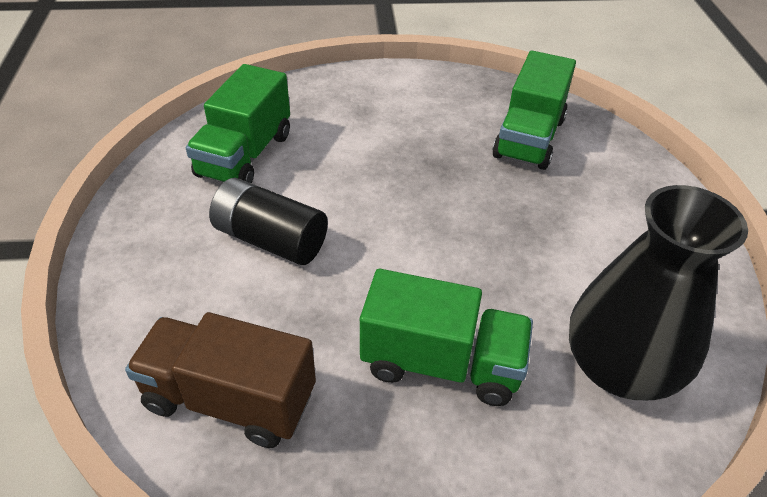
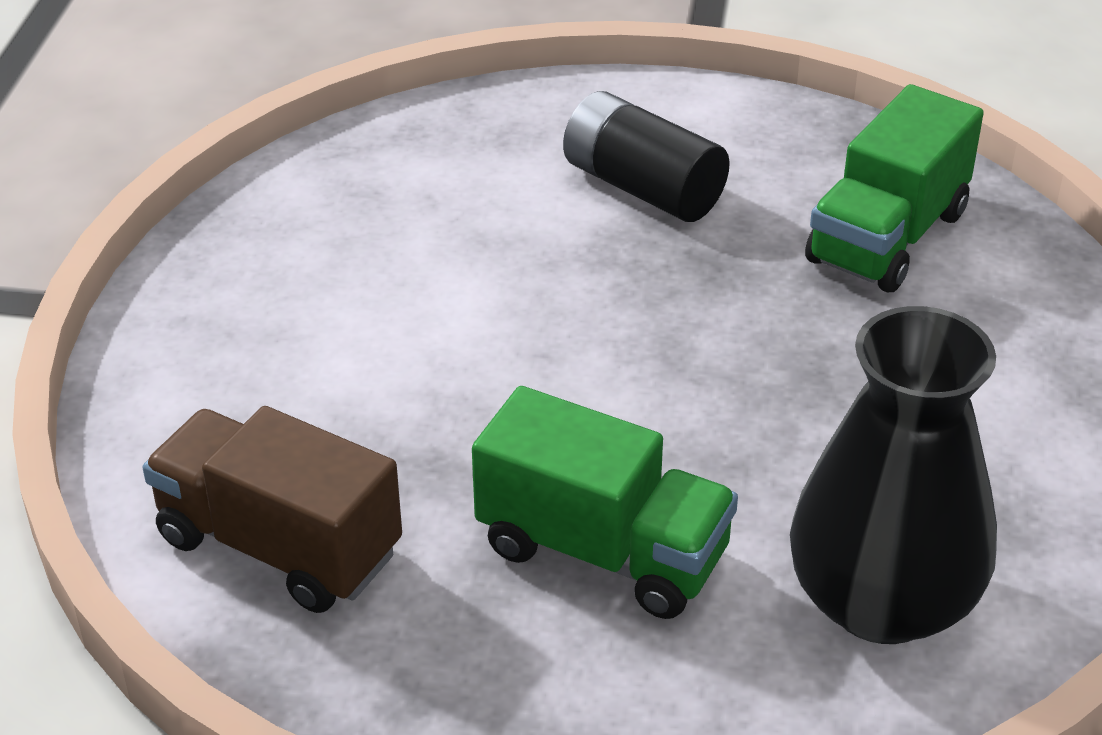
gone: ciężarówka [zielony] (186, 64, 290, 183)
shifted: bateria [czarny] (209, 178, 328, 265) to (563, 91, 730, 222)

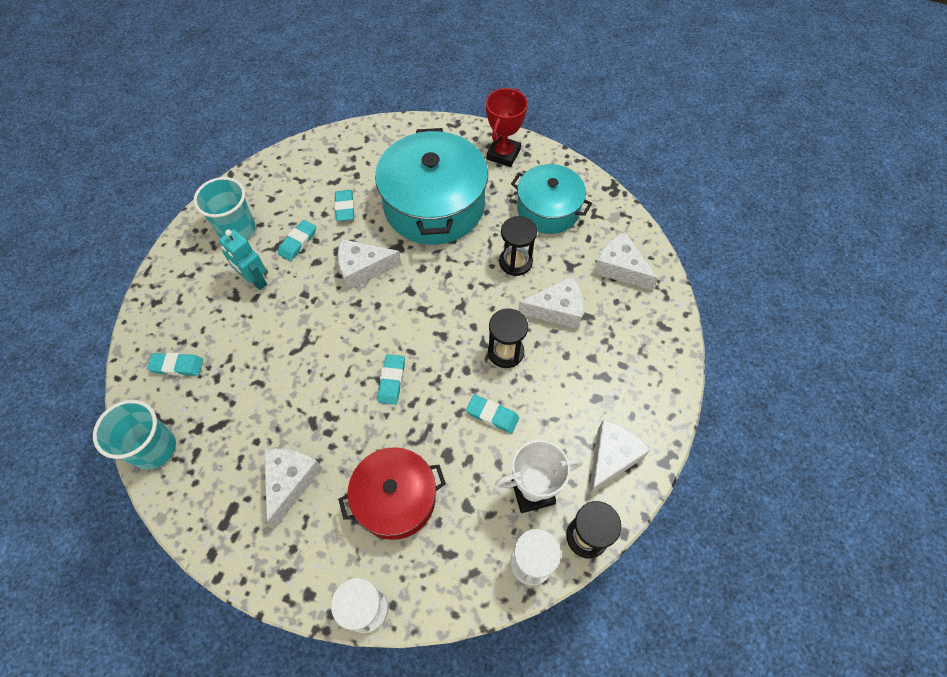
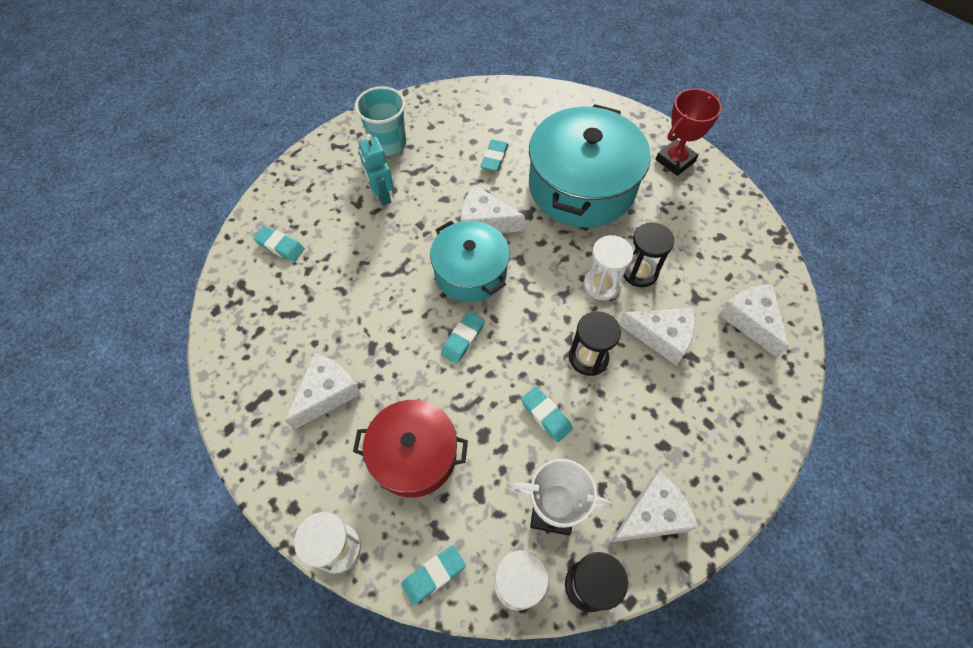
gone: szklanka [turkusowy] (93, 400, 176, 470)
new: klepsydra [biały] (584, 235, 634, 300)
shifted: gumka do mazania [turkusowy] (278, 220, 316, 261) to (401, 545, 466, 605); garnek [turkusowy] (511, 164, 592, 234) to (430, 221, 510, 302)

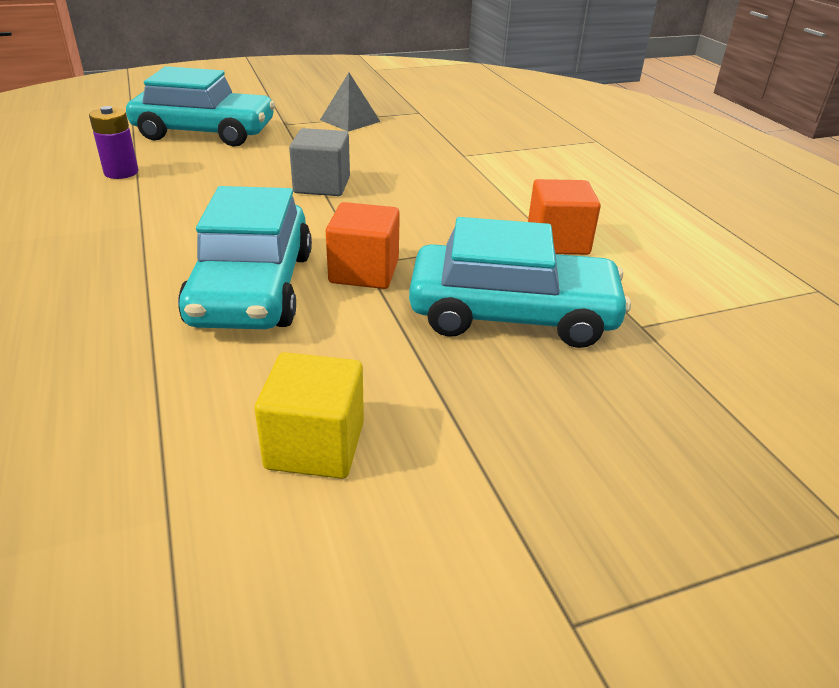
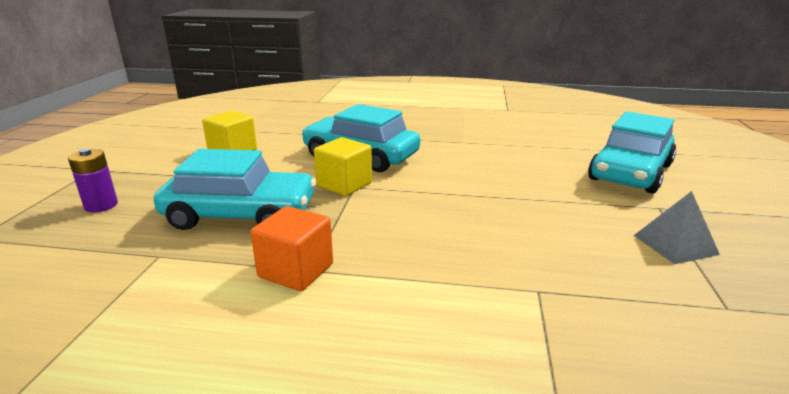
gone: sześcian [szary] (289, 128, 350, 196)
shifted: bateria [fioletowy] (89, 106, 139, 179) to (68, 148, 118, 212)
repainted: sześcian [pomarańczowy] (326, 202, 400, 289) to sześcian [żółty] (314, 137, 372, 196)
rotated: samochód [turkusowy] (409, 217, 631, 348) = (154, 149, 316, 230) 120 degrees counterclockwise

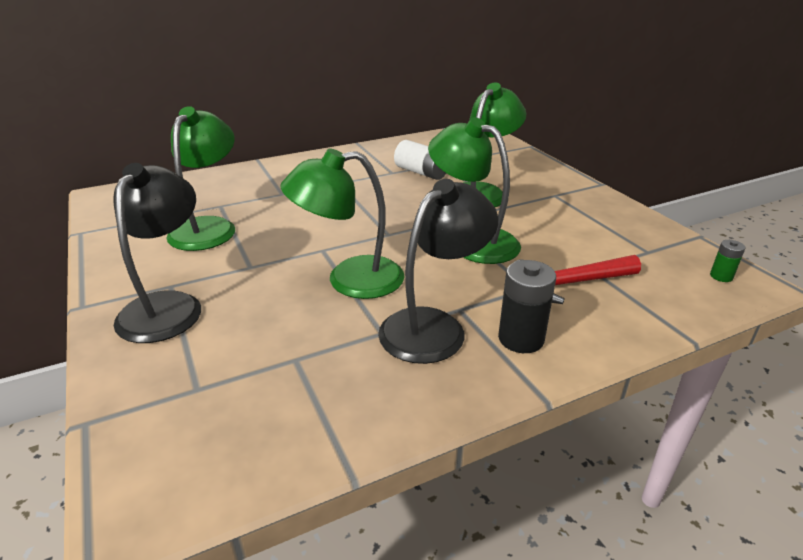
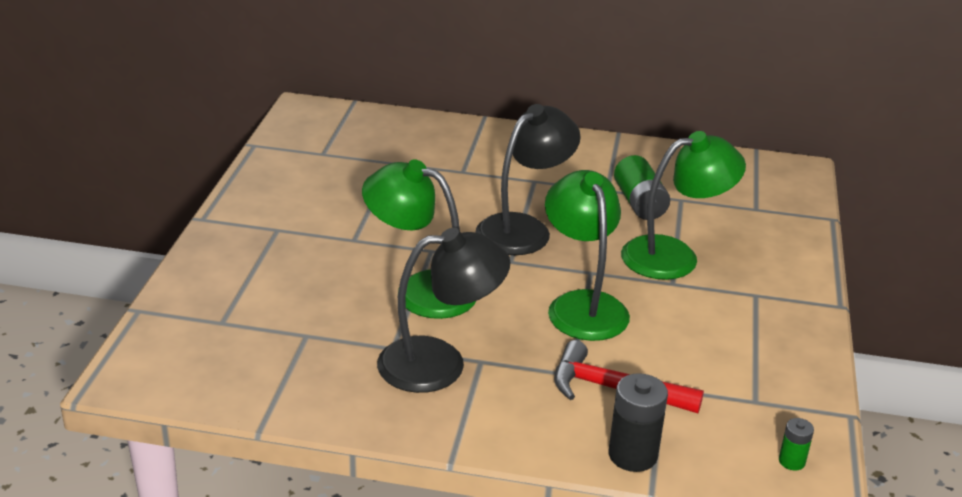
gone: lampka [zielony] (166, 106, 235, 251)
shifted: lampka [czarny] (113, 163, 201, 343) to (476, 104, 581, 255); bateria [czarny] (498, 260, 556, 353) to (609, 373, 668, 472)
repainted: bateria [biały] (394, 140, 446, 180) to bateria [zielony] (614, 155, 670, 220)

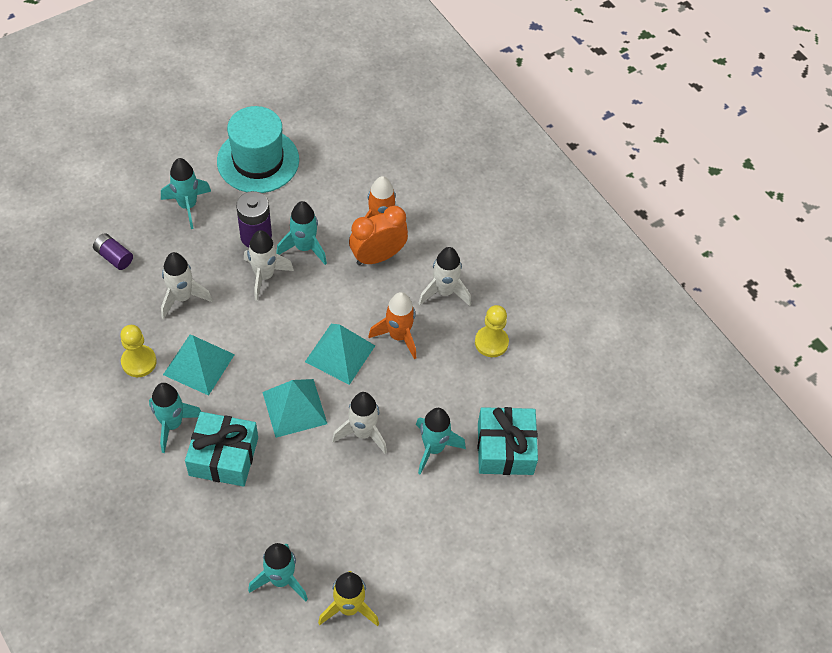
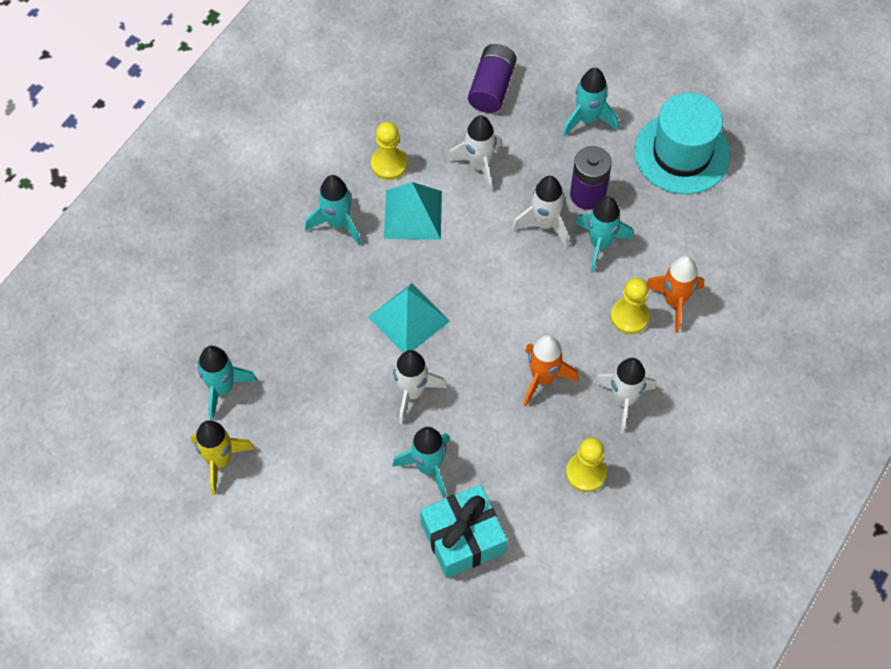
gone: prezent [turkusowy] (185, 412, 258, 487); piramida [turkusowy] (305, 324, 375, 385)
swapped: budzik [pomarańczowy] (349, 206, 408, 265) to pionek [żółty] (611, 278, 650, 334)
scaled: bateria [fioletowy] (93, 233, 133, 270) = (468, 44, 517, 113) x1.54

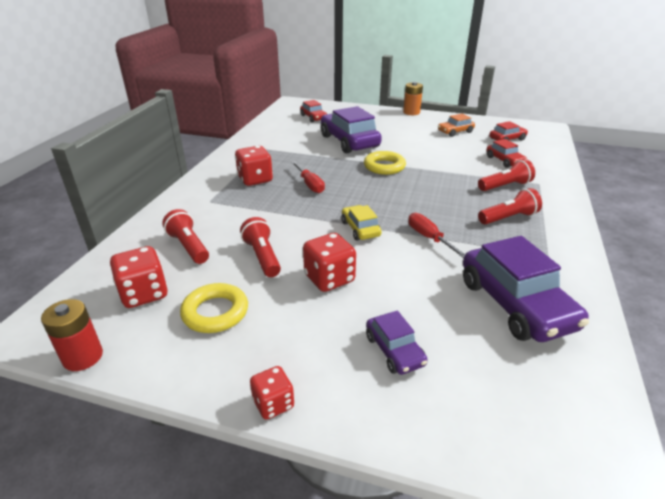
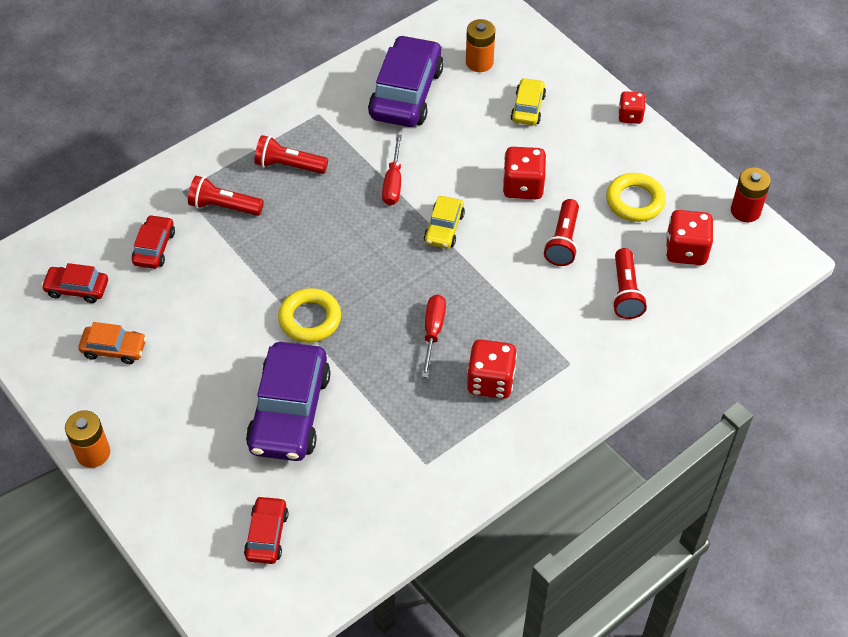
new: bateria [pomarańczowy] (466, 19, 495, 72)
repainted: samochód [fioletowy] (366, 310, 428, 375) to samochód [żółty] (511, 78, 546, 125)

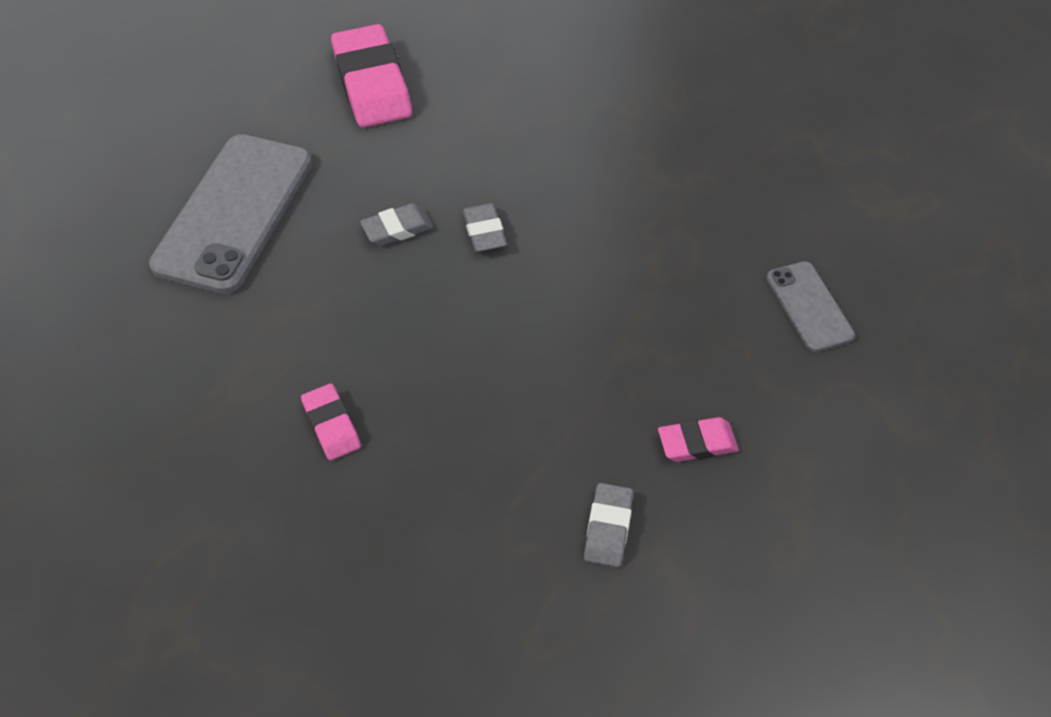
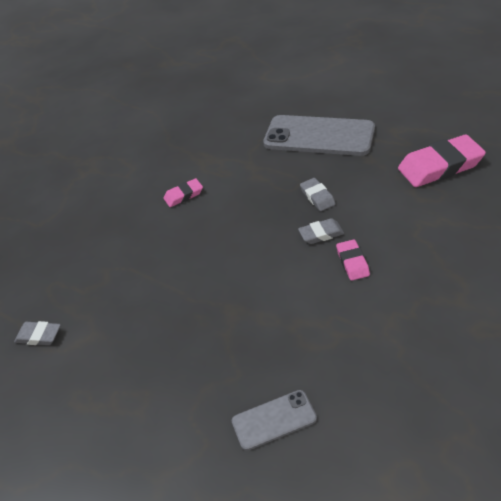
shifted: gumka do mazania [szary] (584, 483, 633, 567) to (14, 321, 61, 345); gumka do mazania [różowy] (658, 417, 738, 462) to (336, 239, 370, 281)

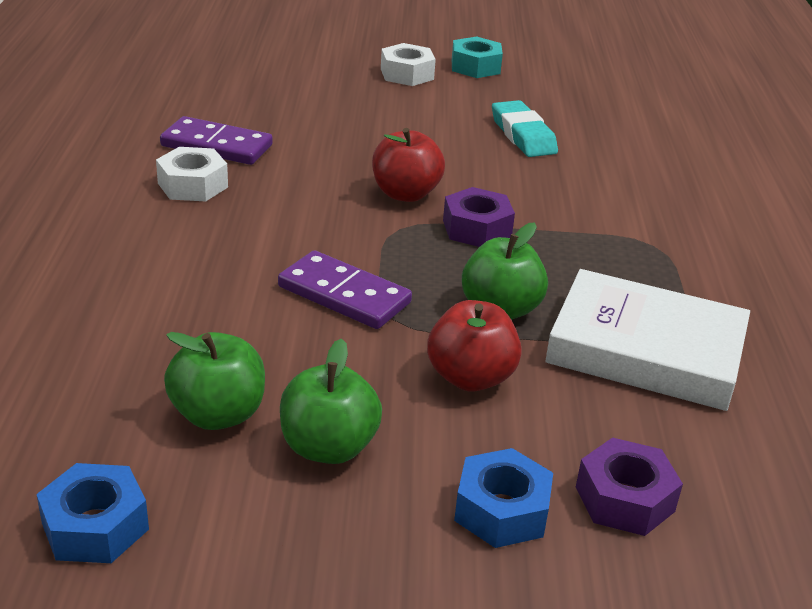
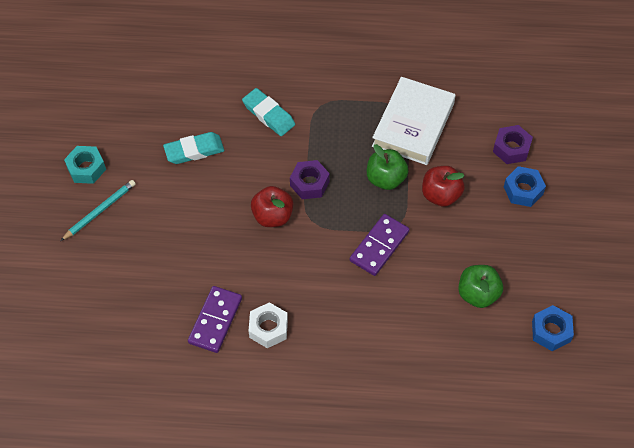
gone: jabłko [zielony] (280, 338, 382, 464)
new: gumka do mazania [turkusowy] (242, 88, 295, 136)
swapped: nakrętka [biały] (381, 43, 436, 86) to ołówek [turkusowy] (61, 180, 136, 241)

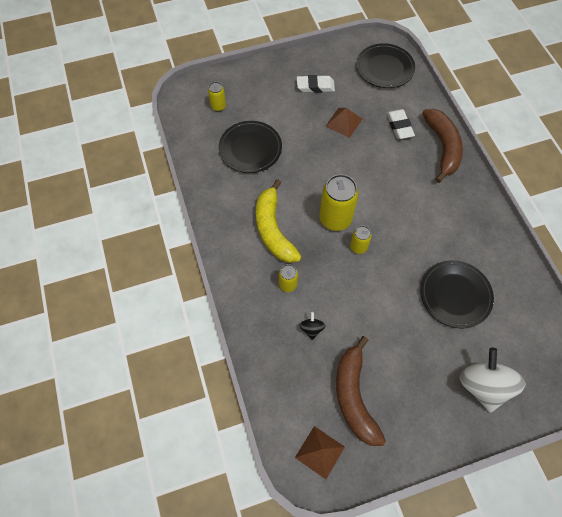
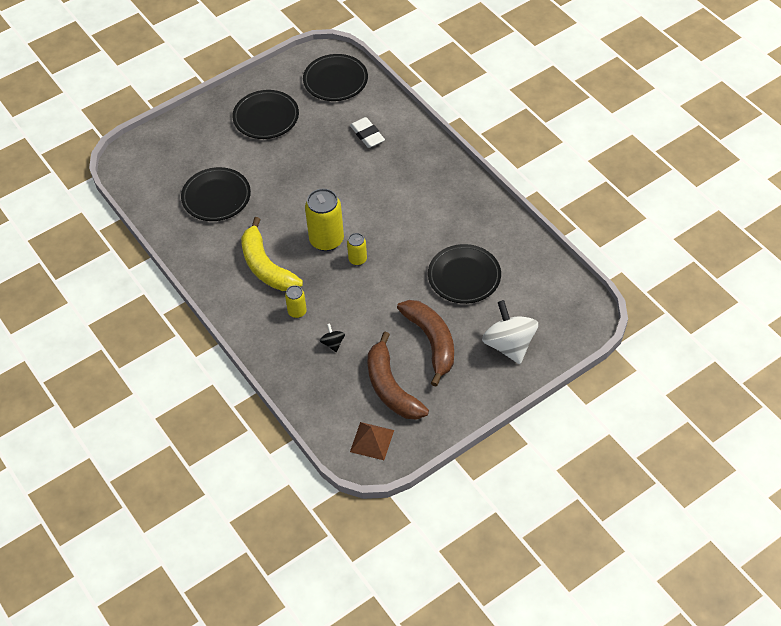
gone: puszka [żółty] (208, 82, 226, 112); piramida [brązowy] (326, 108, 362, 138)
shifted: banan [brązowy] (422, 109, 463, 183) to (397, 300, 454, 386)
swapped: gumka do mazania [biały] (297, 75, 335, 93) to talerz [czarny] (232, 90, 299, 139)

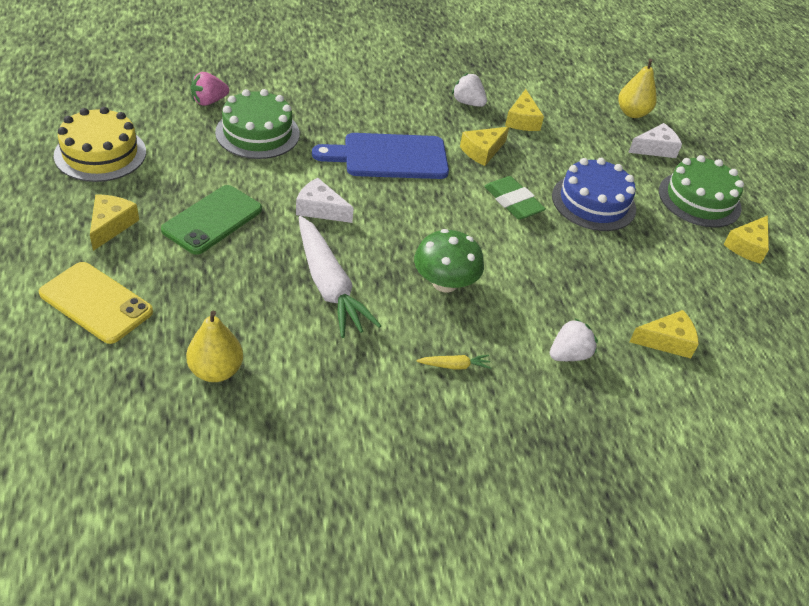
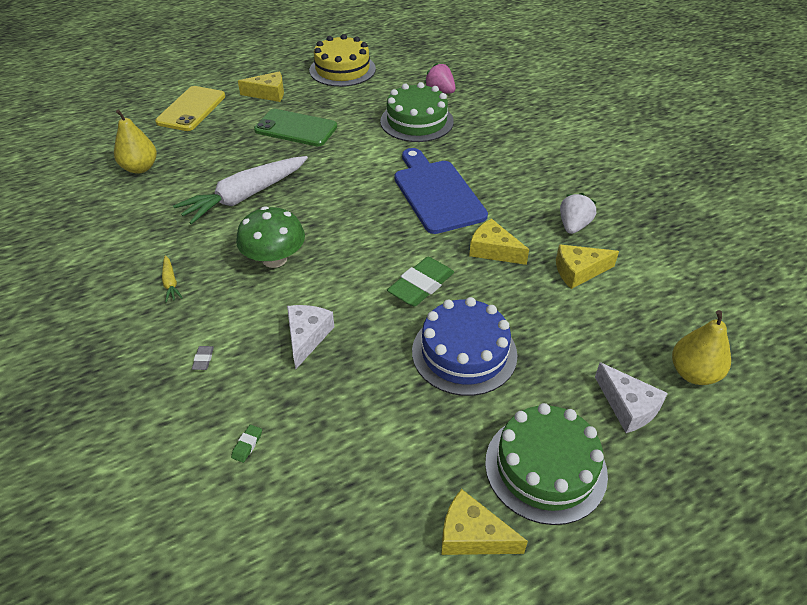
shifted: ser [biały] (296, 178, 354, 223) to (287, 305, 334, 369)
swapped: truskawka [biały] (550, 318, 598, 361) to gumka do mazania [szary] (192, 346, 214, 370); ser [żółty] (630, 310, 699, 358) to gumka do mazania [zielony] (231, 425, 262, 463)

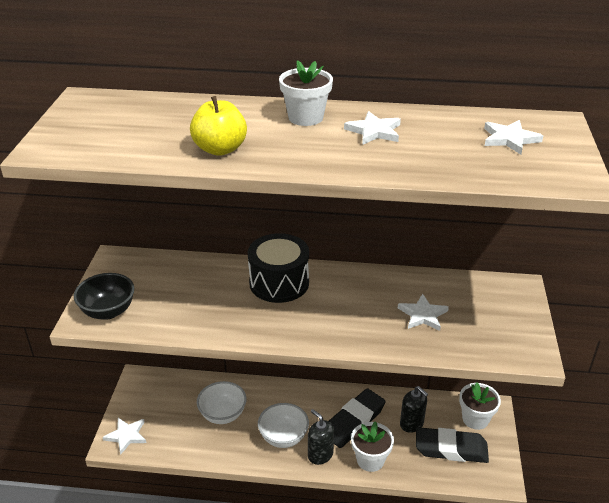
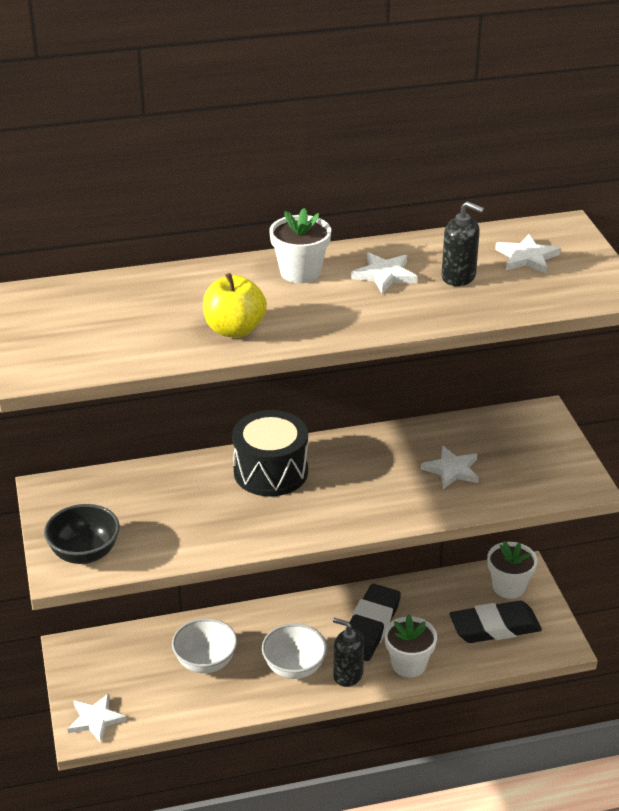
shifted: dozownik mydła [czarny] (400, 386, 428, 433) to (442, 201, 484, 286)

